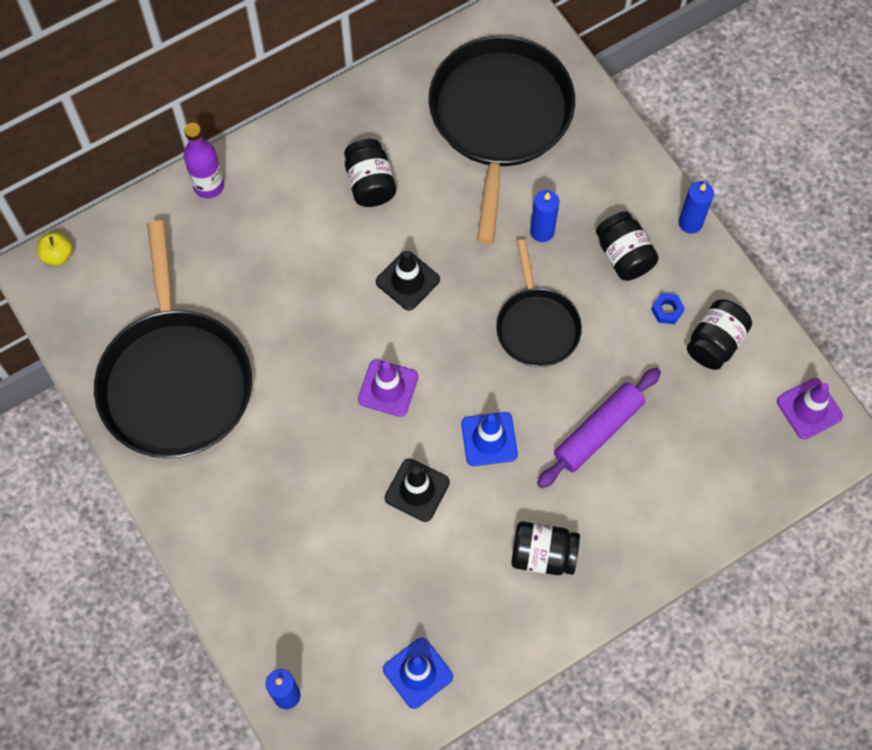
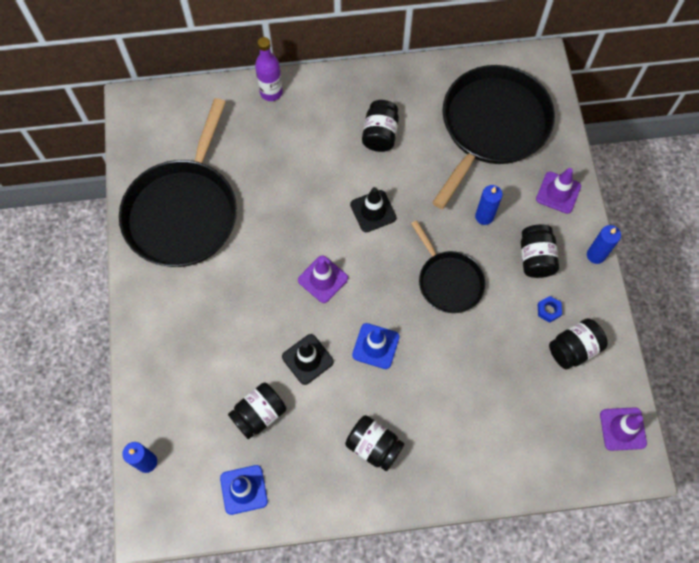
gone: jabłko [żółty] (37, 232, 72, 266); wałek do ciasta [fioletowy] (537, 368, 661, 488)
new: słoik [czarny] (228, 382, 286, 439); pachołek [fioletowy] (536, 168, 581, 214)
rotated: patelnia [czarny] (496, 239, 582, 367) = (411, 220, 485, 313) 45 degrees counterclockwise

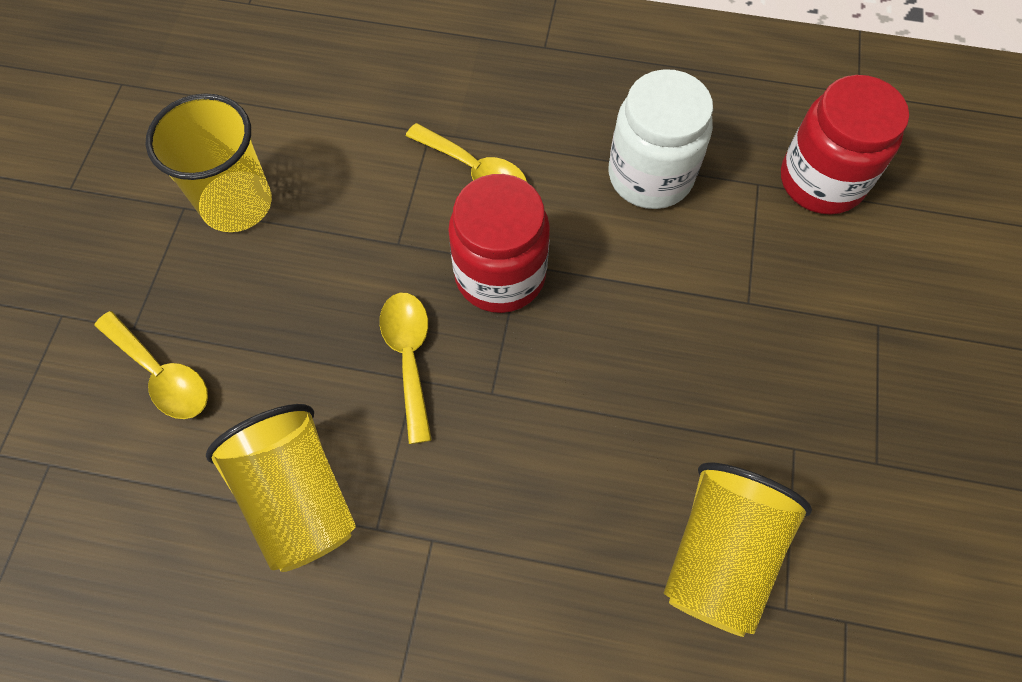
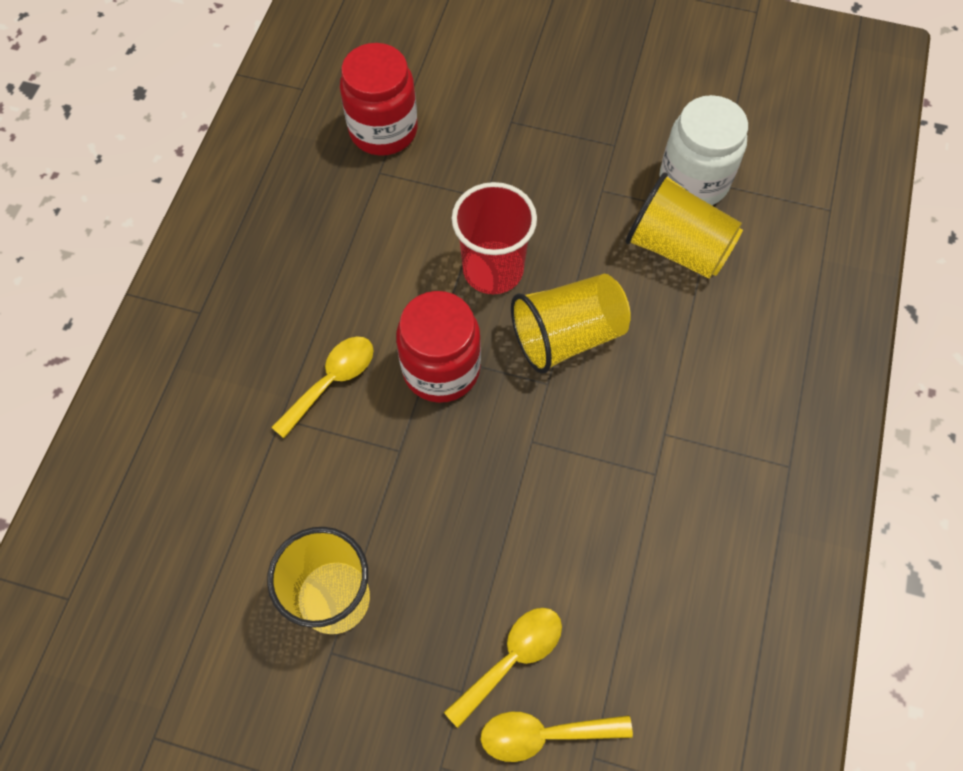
new: szklanka [czerwony] (452, 182, 537, 294)
shifted: łyżka [żółty] (380, 293, 432, 444) to (480, 712, 633, 762); szklanka [żółty] (206, 404, 356, 572) to (511, 274, 631, 374); słoik [biały] (608, 69, 713, 209) to (659, 95, 748, 205)

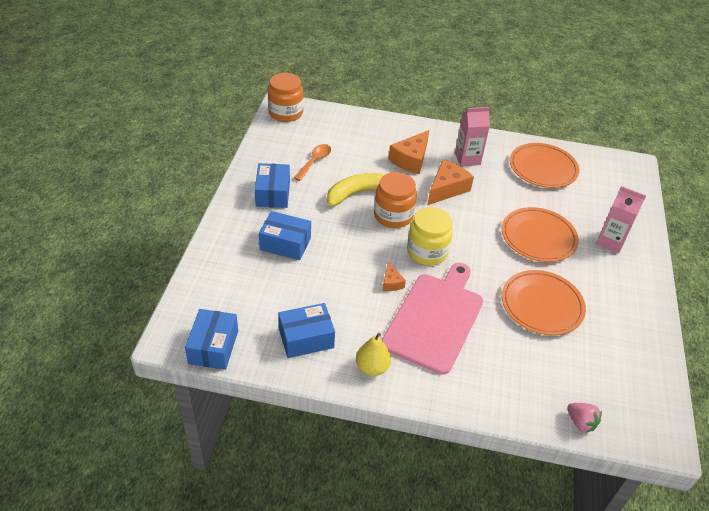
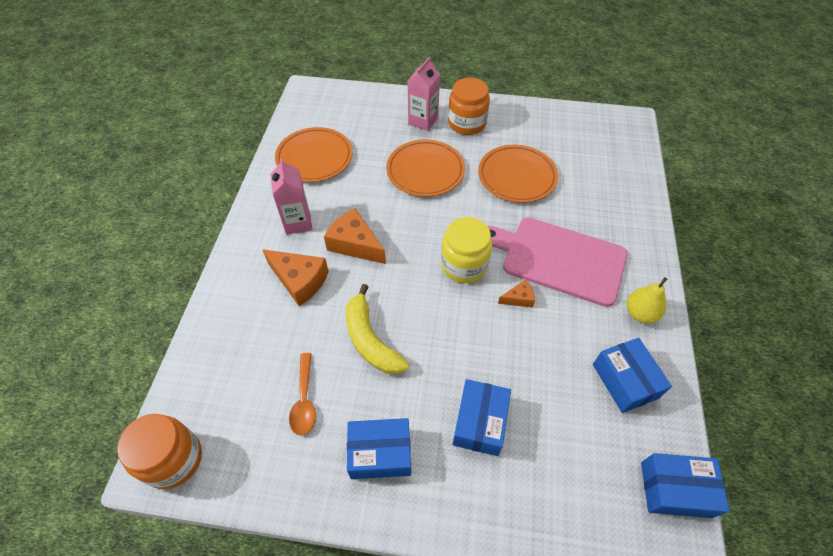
gone: truskawka [różowy] (567, 403, 602, 433)
shifted: słoik [pomarańczowy] (374, 172, 417, 228) to (448, 77, 490, 135)
rotated: łyżka [pomarańczowy] (294, 144, 331, 181) = (289, 353, 316, 436) 120 degrees counterclockwise

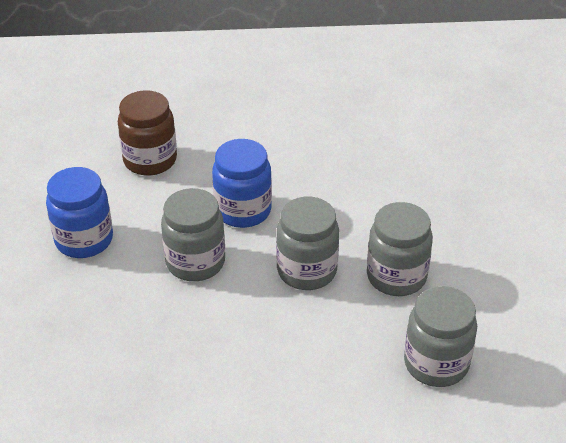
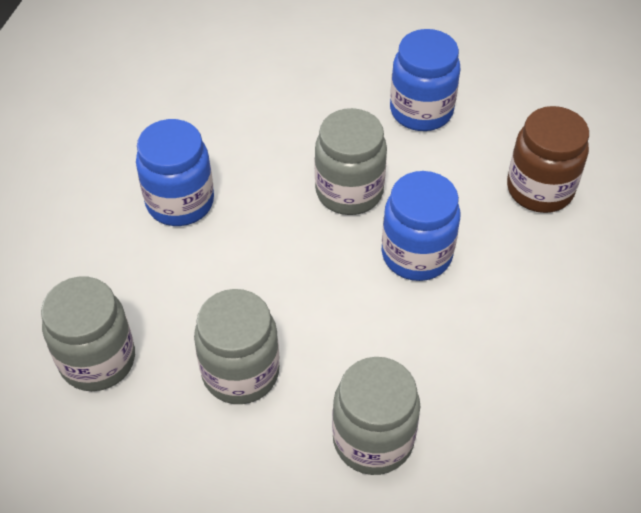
new: słoik [niebieski] (136, 119, 214, 226)
shifted: słoik [szary] (276, 197, 339, 290) to (332, 357, 420, 475)

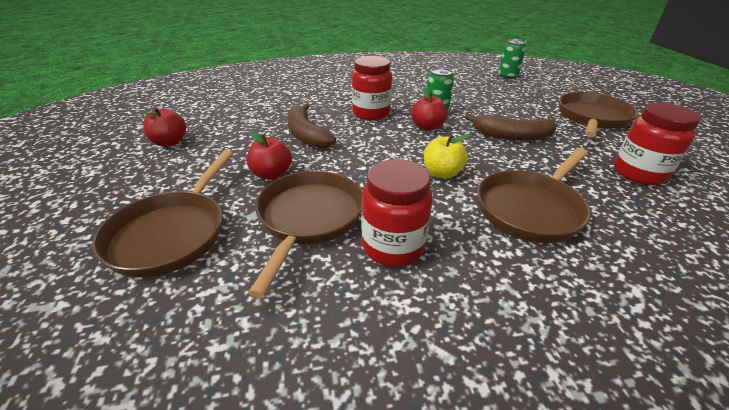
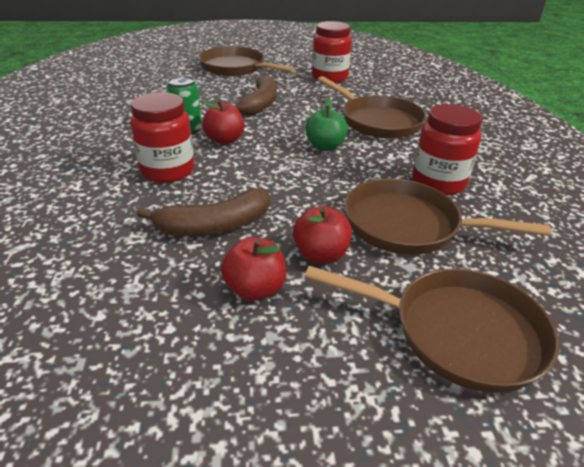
gone: puszka [zielony] (499, 39, 526, 79)
shifted: jabłko [czerwony] (142, 107, 186, 147) to (221, 237, 286, 301)
repainted: jabłko [żółty] (424, 134, 469, 179) to jabłko [zielony] (305, 99, 348, 151)

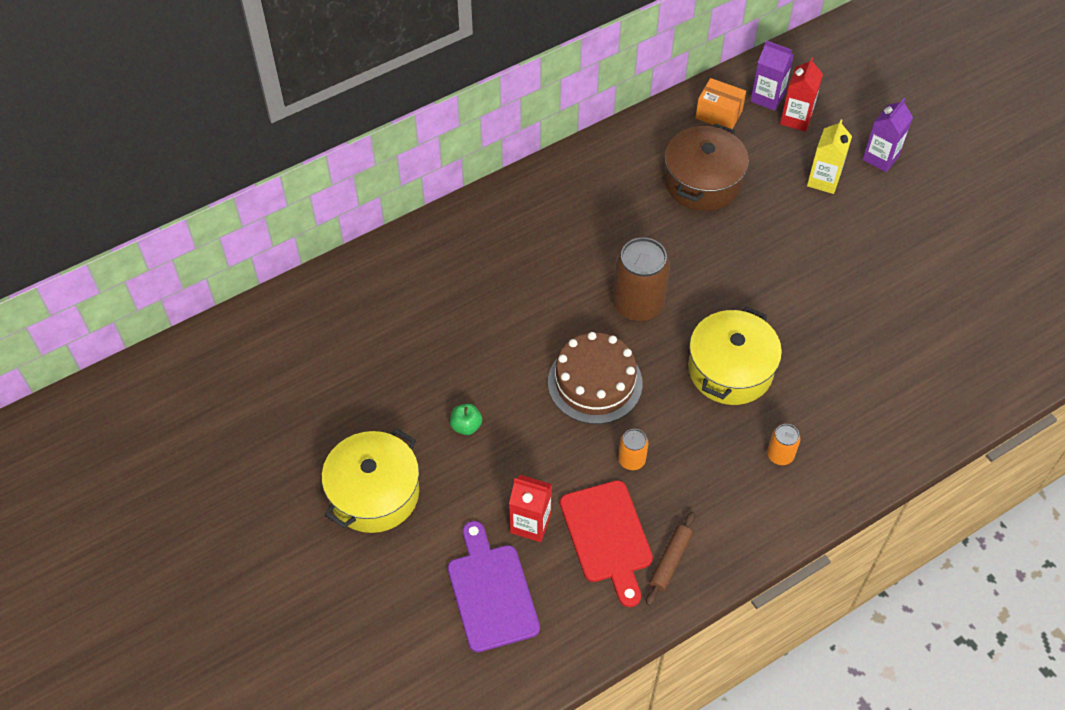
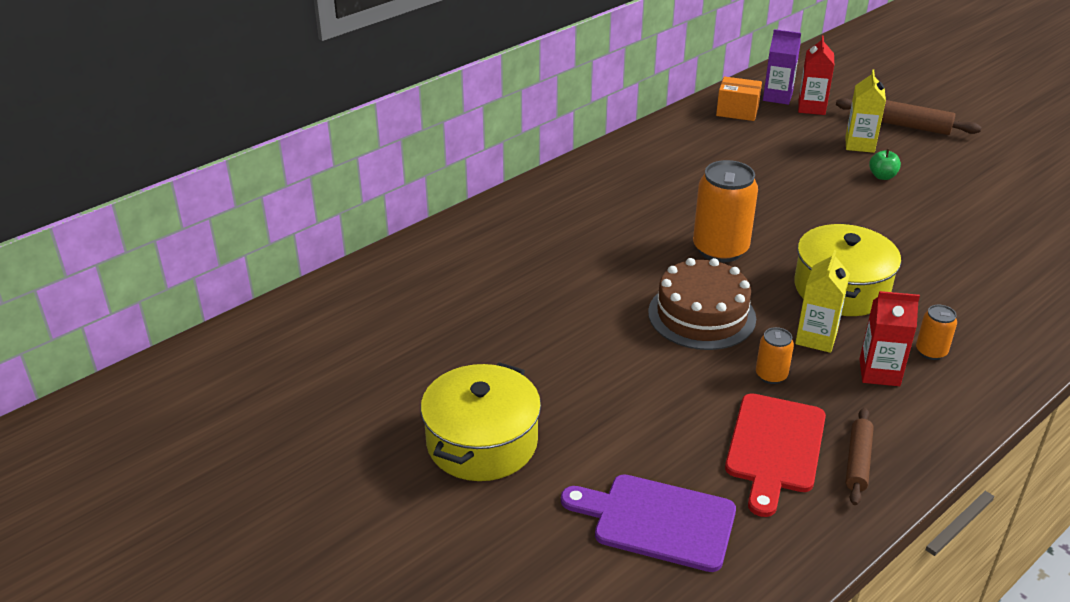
gone: garnek [brązowy] (664, 124, 749, 211)
new: karton mleka [żółty] (795, 250, 850, 353)
shifted: karton mleka [czerwony] (509, 475, 552, 542) to (860, 291, 920, 386); jabłko [zielony] (450, 404, 482, 435) to (869, 148, 901, 180)
swapped: karton mleka [fioletowy] (862, 98, 913, 172) to wałek do ciasta [brązowy] (836, 98, 981, 135)
repainted: puszka [brązowy] (613, 237, 670, 322) to puszka [pomarańczowy] (693, 160, 758, 262)
rotated: deska do krojenia [fioletowy] (448, 521, 540, 652) = (561, 474, 736, 572) 45 degrees counterclockwise; deska do krojenia [czerwony] (560, 480, 653, 607) = (725, 393, 826, 517) 45 degrees clockwise

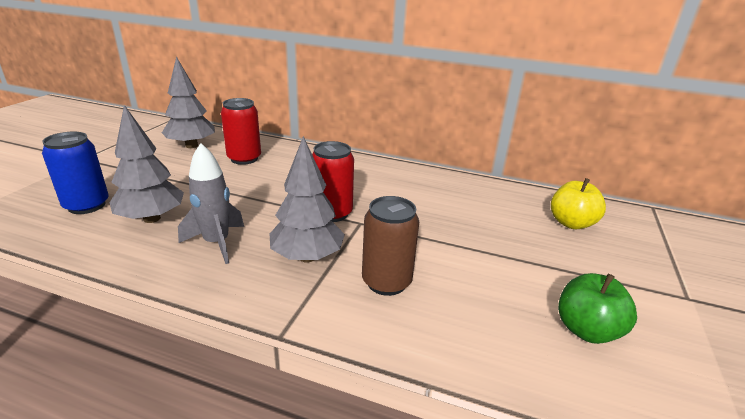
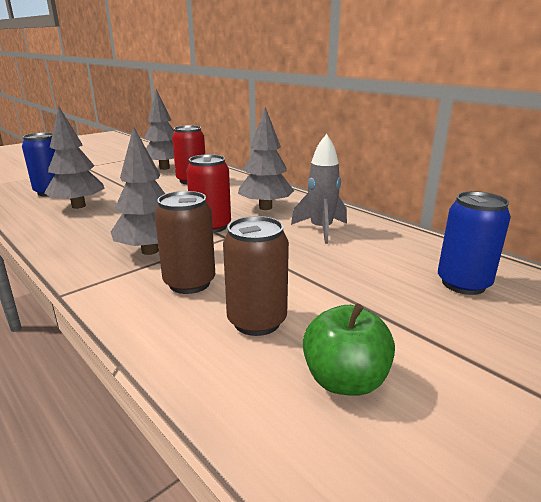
new: puszka [brązowy] (223, 216, 289, 336); drzewko [szary] (238, 107, 294, 210)
shifted: rakieta [szary] (178, 143, 244, 264) to (291, 134, 347, 244)
swapped: jabłko [żółty] (551, 178, 606, 229) to puszka [niebieski] (438, 191, 511, 295)

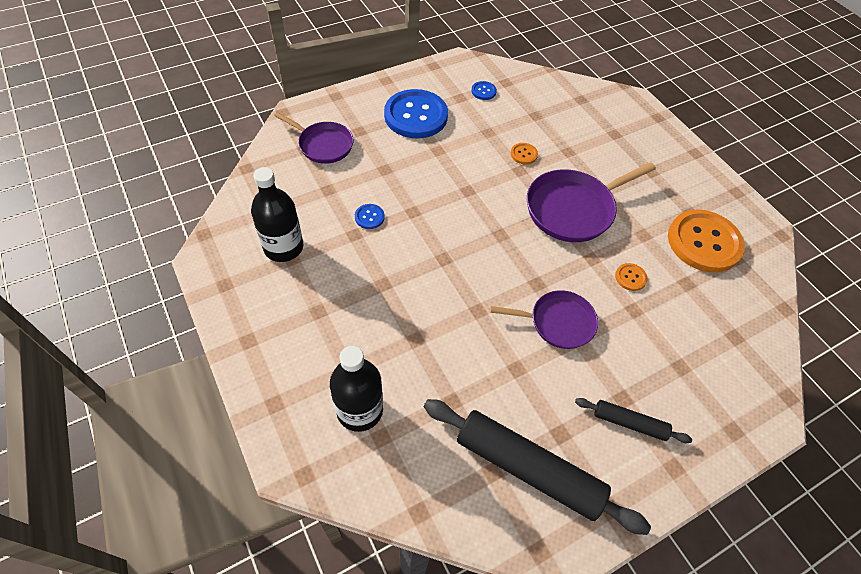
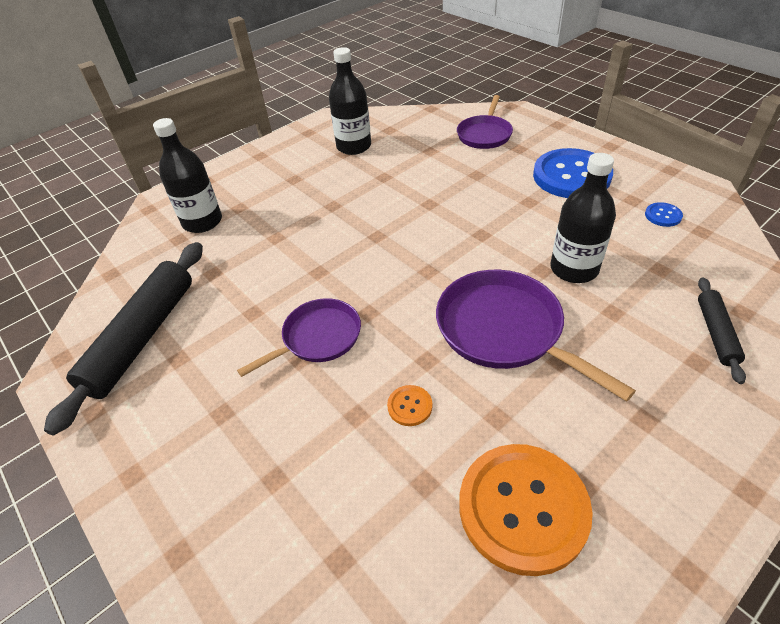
gone: guzik [niebieski] (355, 204, 385, 229)
shifted: wałek do ciasta [czarny] (575, 398, 692, 443) to (698, 277, 746, 384)
swapped: guzik [pomarańczowy] (511, 143, 538, 164) to butelka [czarny] (550, 153, 616, 283)
rotated: patelnia [fioletowy] (490, 290, 598, 349) = (237, 298, 361, 377) 120 degrees counterclockwise

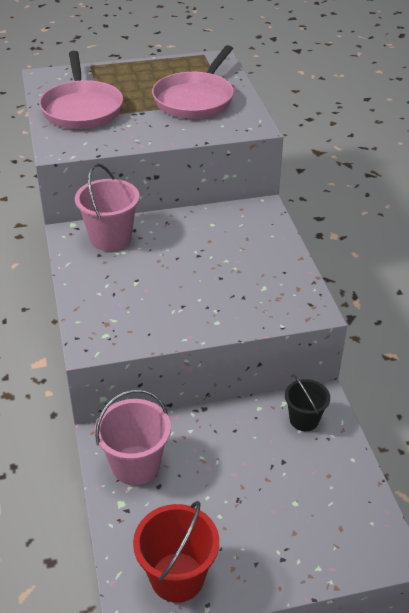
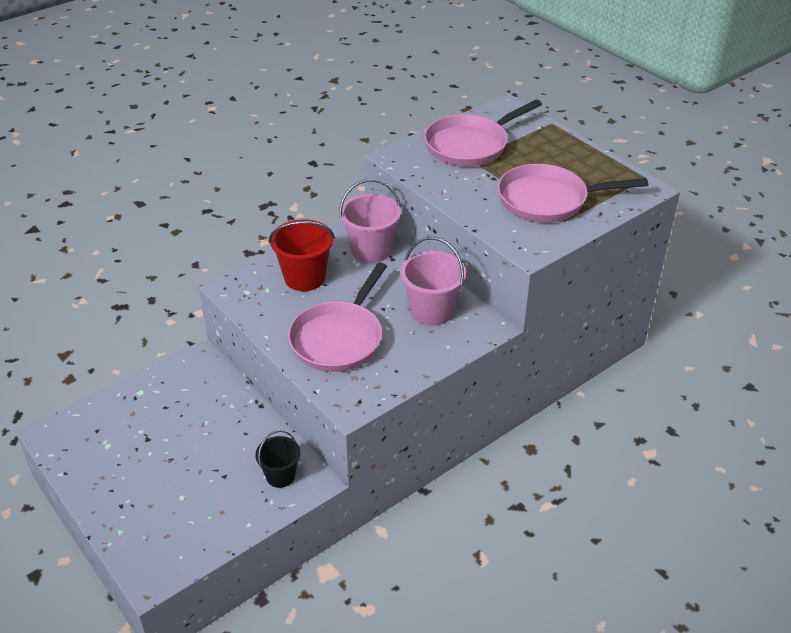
new: patelnia [różowy] (288, 262, 387, 372)
shifted: wiadro [czerwony] (133, 501, 219, 603) to (269, 219, 335, 291); wiadro [różowy] (95, 389, 171, 485) to (400, 237, 466, 326)

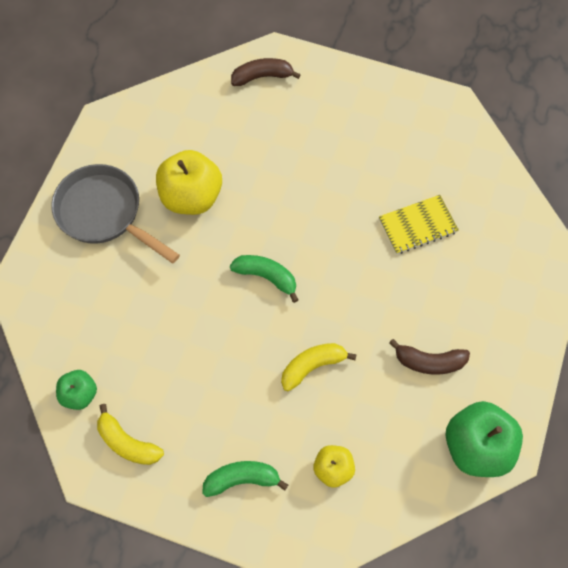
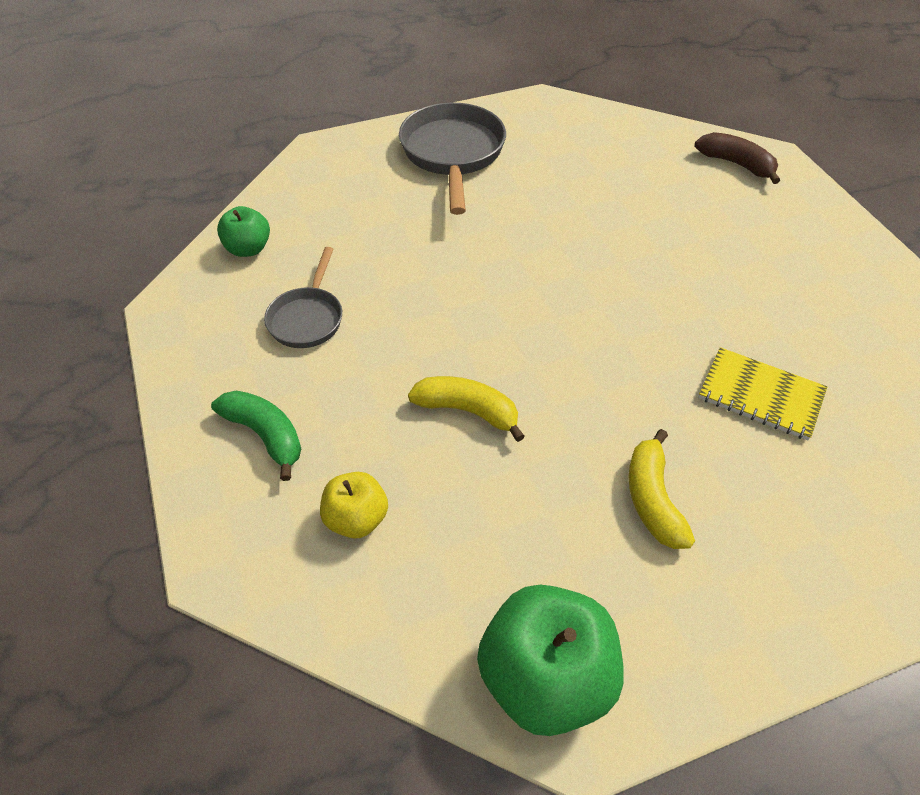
gone: jabłko [żółty] (156, 150, 222, 215); banan [zielony] (230, 255, 298, 303); banan [brązowy] (389, 339, 470, 375)
new: patelnia [szary] (264, 247, 342, 348)
shifted: banan [żółty] (97, 404, 164, 465) to (629, 429, 695, 549)

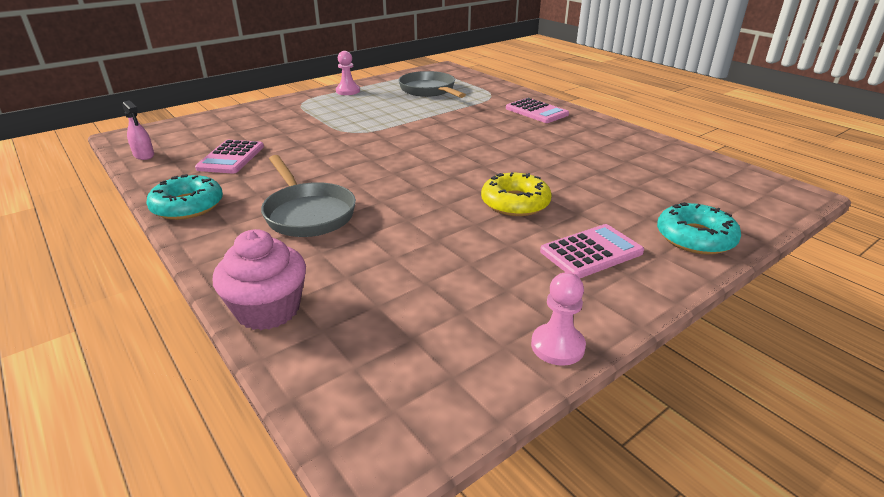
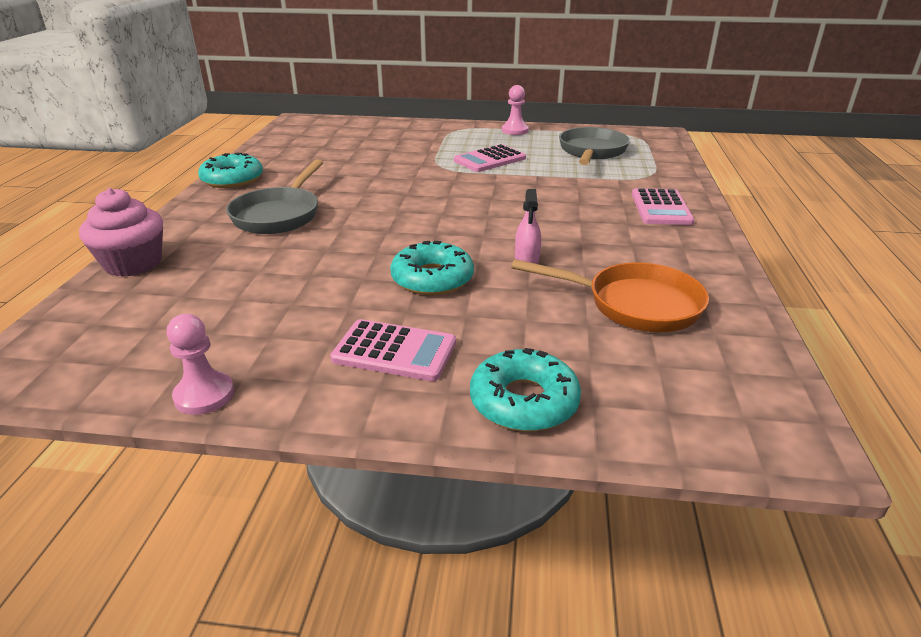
new: patelnia [pomarańczowy] (511, 259, 709, 332)
shifted: kalkulator [różowy] (195, 140, 264, 174) to (454, 144, 526, 172); spryskiwacz [różowy] (123, 100, 154, 160) to (515, 189, 541, 264)
repainted: donut [żółty] (481, 172, 552, 216) to donut [turkusowy] (390, 241, 474, 295)

